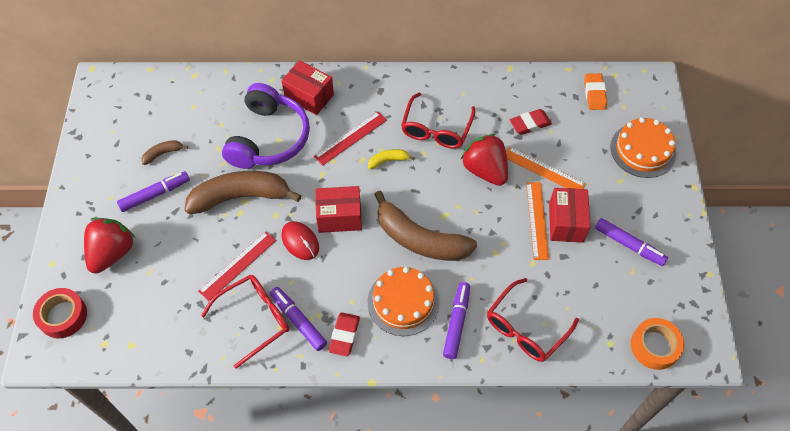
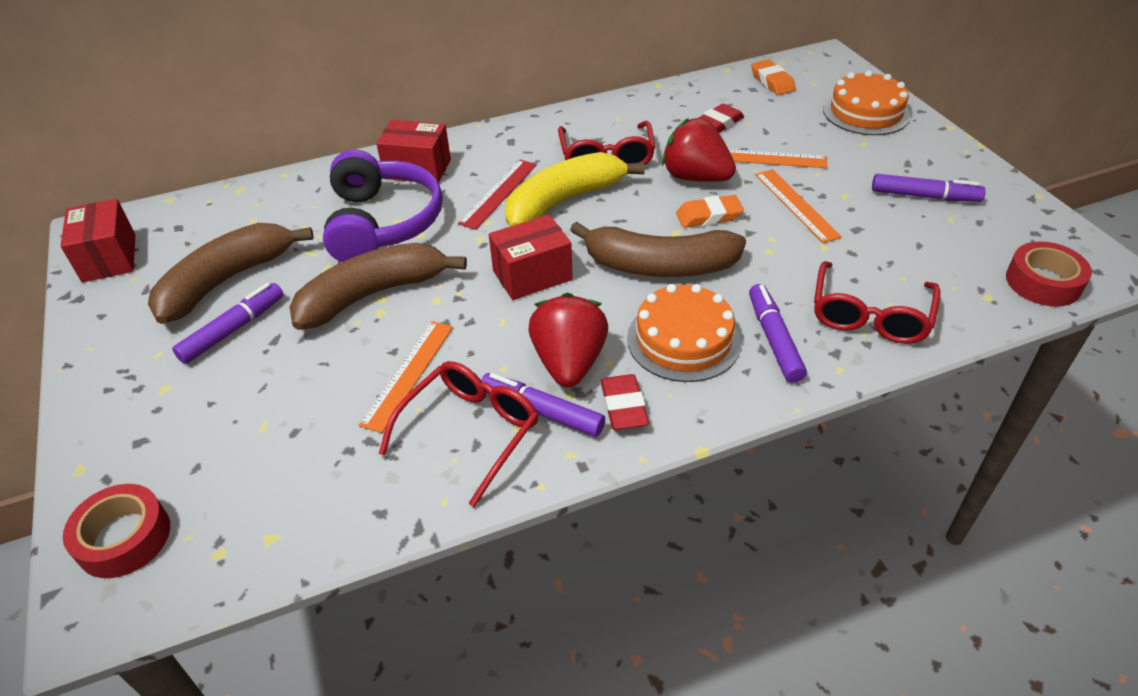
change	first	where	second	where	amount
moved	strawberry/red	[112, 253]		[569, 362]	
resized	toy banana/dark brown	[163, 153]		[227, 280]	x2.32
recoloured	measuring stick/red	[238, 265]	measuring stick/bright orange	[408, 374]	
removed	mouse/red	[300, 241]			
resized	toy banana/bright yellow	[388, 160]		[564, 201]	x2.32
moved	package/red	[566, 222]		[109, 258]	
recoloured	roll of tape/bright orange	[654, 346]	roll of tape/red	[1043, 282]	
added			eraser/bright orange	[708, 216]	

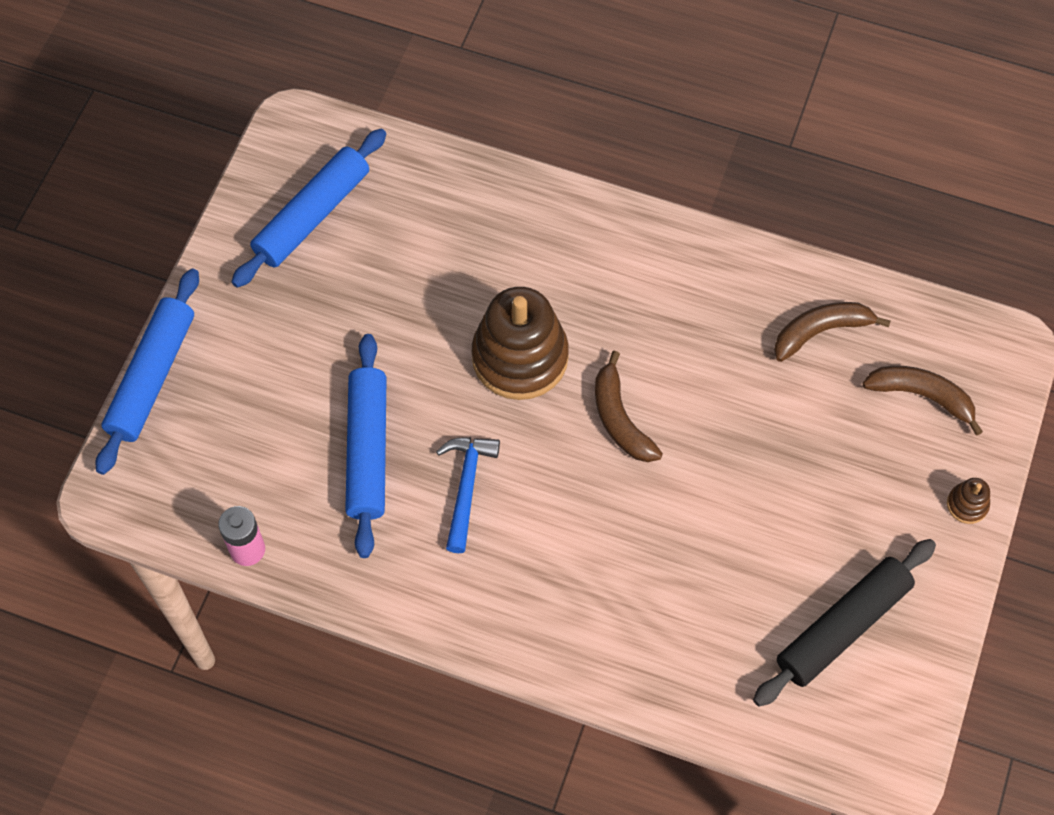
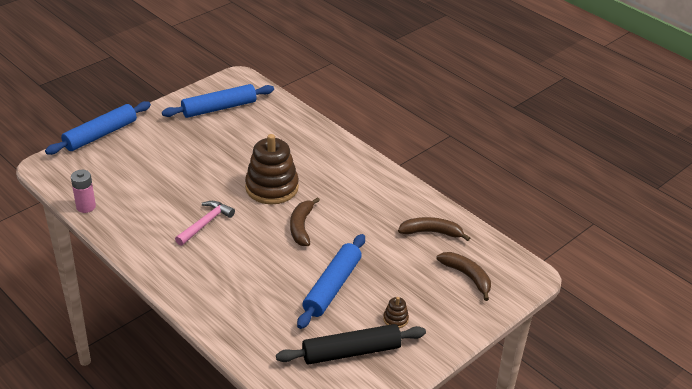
change	first	where	second	where	amount
moved	dough roller/cobalt	[368, 450]		[332, 287]	
recoloured	hammer/cobalt	[466, 487]	hammer/rose-pink	[205, 223]	
moved	stacking toy/dark brown	[967, 505]		[395, 319]	

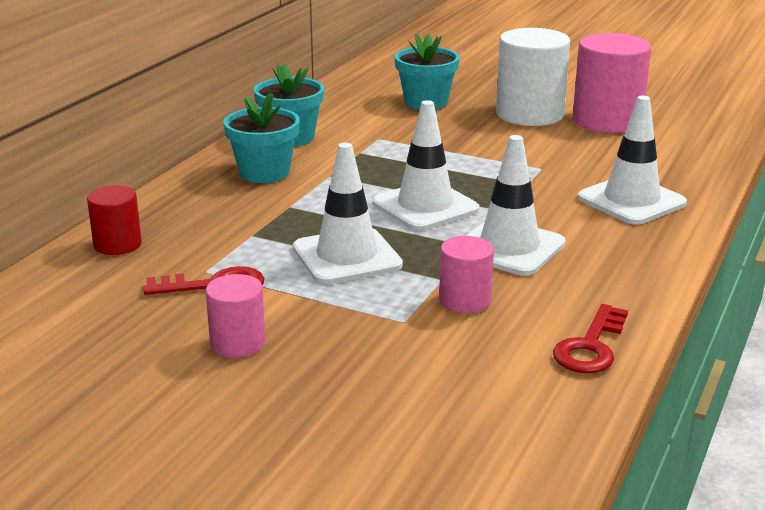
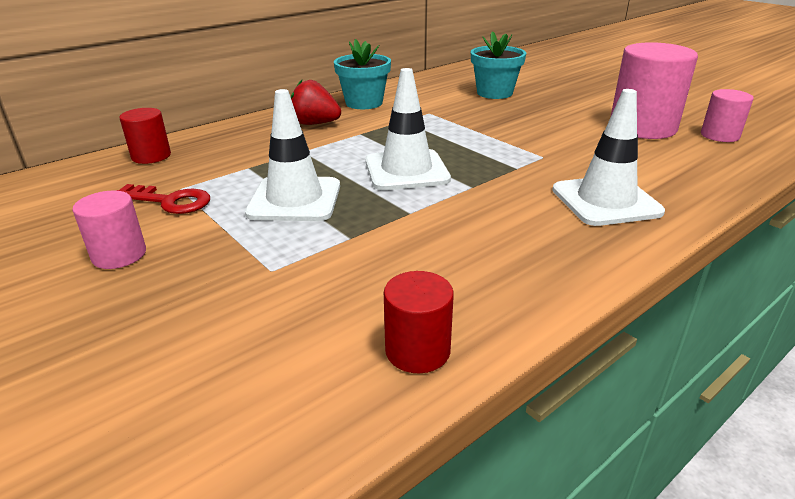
change	first	where	second	where	amount
replaced	potted plant/aqua	[264, 173]	strawberry/red	[315, 124]	
moved	cylinder/rose-pink	[465, 300]		[719, 135]	
removed	traffic cone/snow-white	[509, 248]			
removed	cylinder/snow-white	[529, 114]			
replaced	latchkey/red	[590, 346]	cylinder/red	[417, 351]	

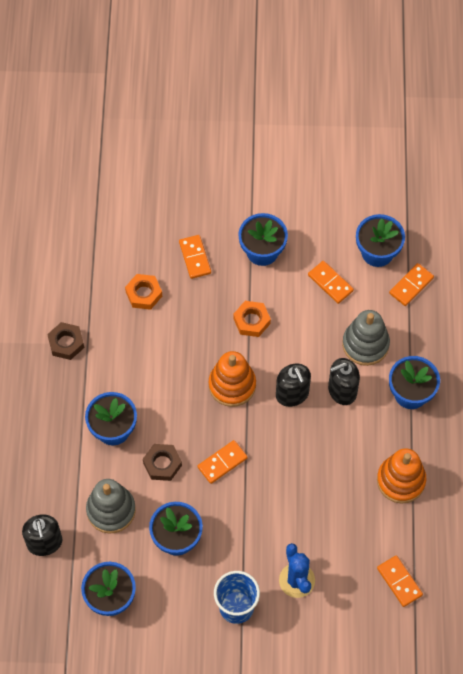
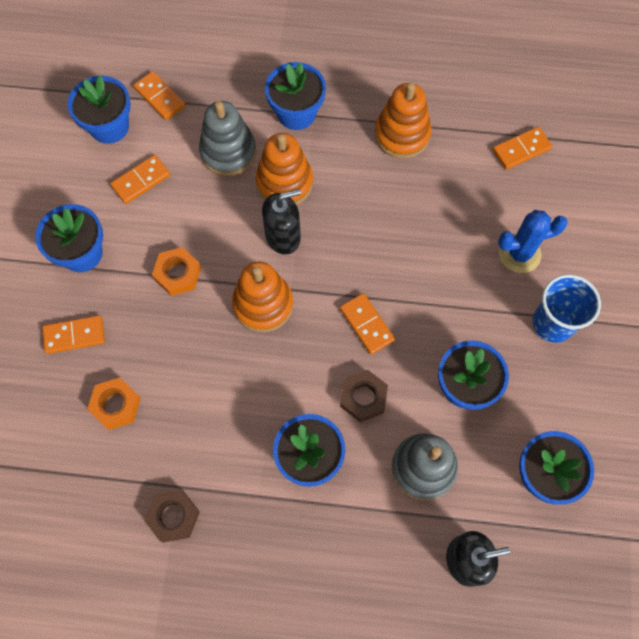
change	first	where	second	where	amount
replaced	soap dispenser/ebony	[342, 390]	stacking toy/bright orange	[284, 182]	

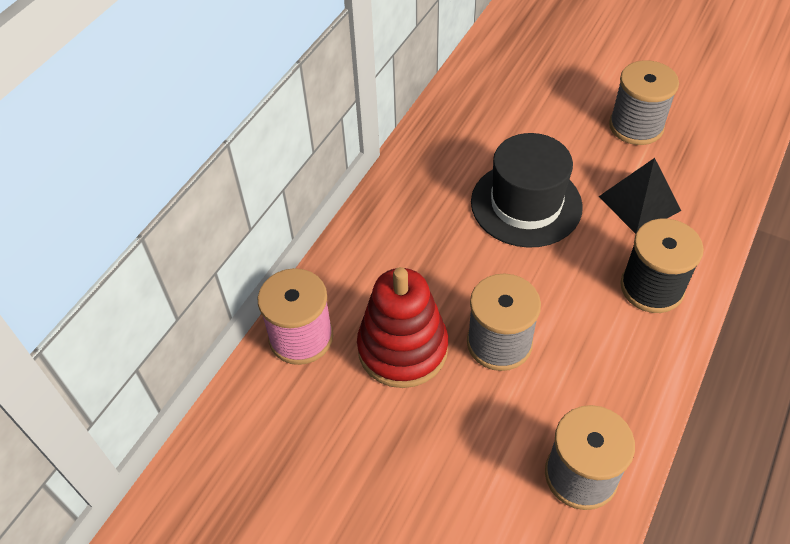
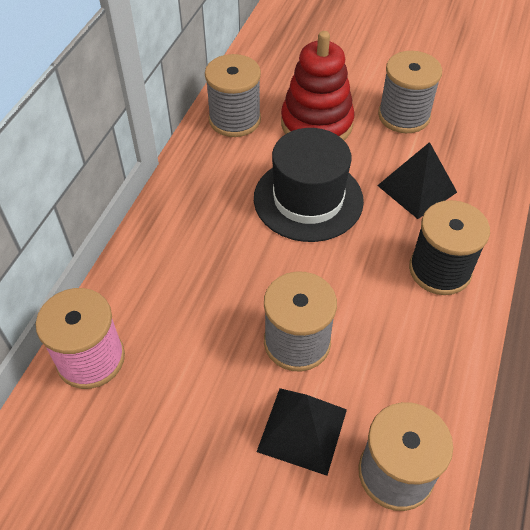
change	first	where	second	where	amount
moved	stacking toy/red	[402, 349]		[316, 124]	
added			reel of thread/gray	[235, 119]	
added			pyramid/ebony	[302, 430]	

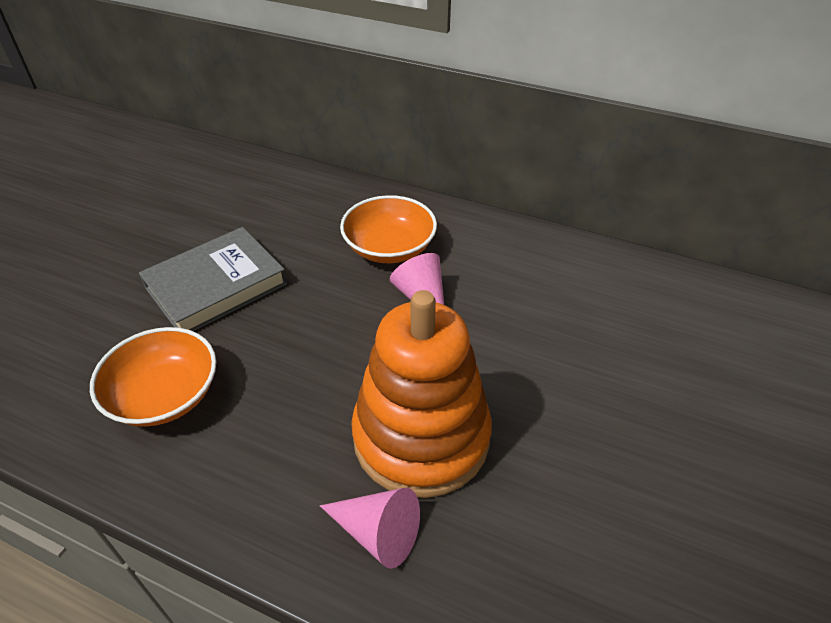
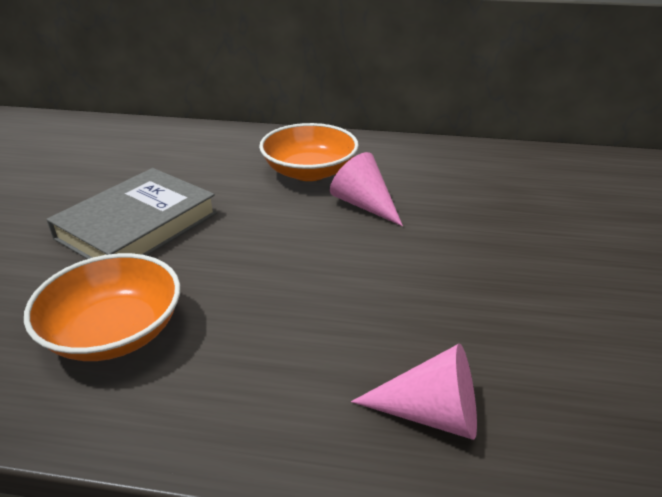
change	first	where	second	where	amount
removed	stacking toy/bright orange	[421, 437]			

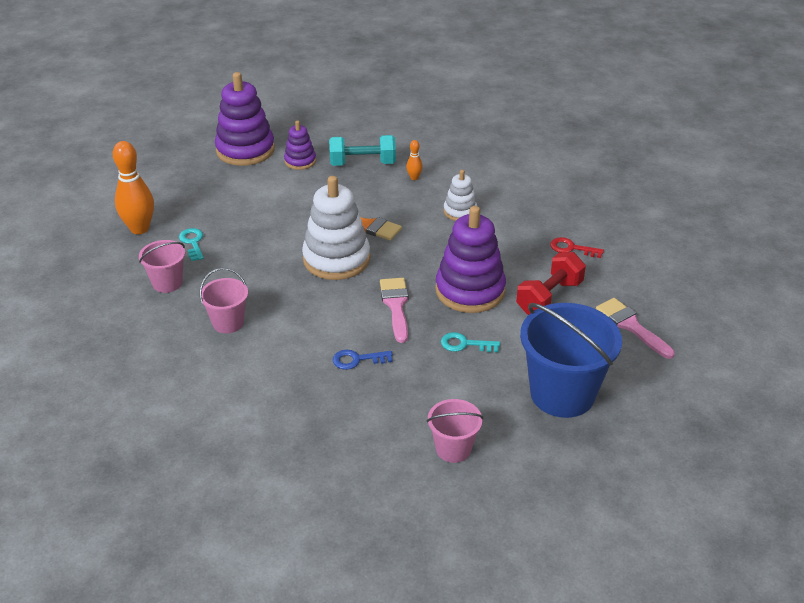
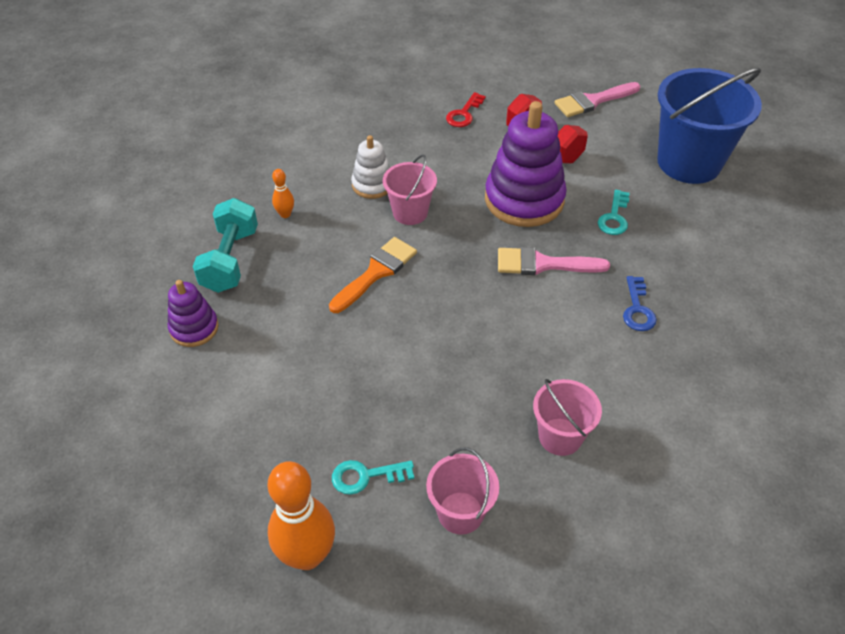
change	first	where	second	where	amount
removed	stacking toy/purple	[245, 150]			
removed	stacking toy/snow-white	[336, 259]			
moved	sand bucket/rose-pink	[453, 449]		[410, 212]	

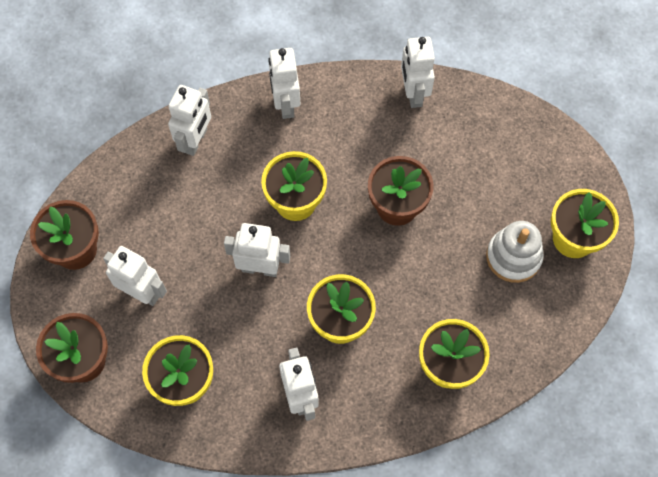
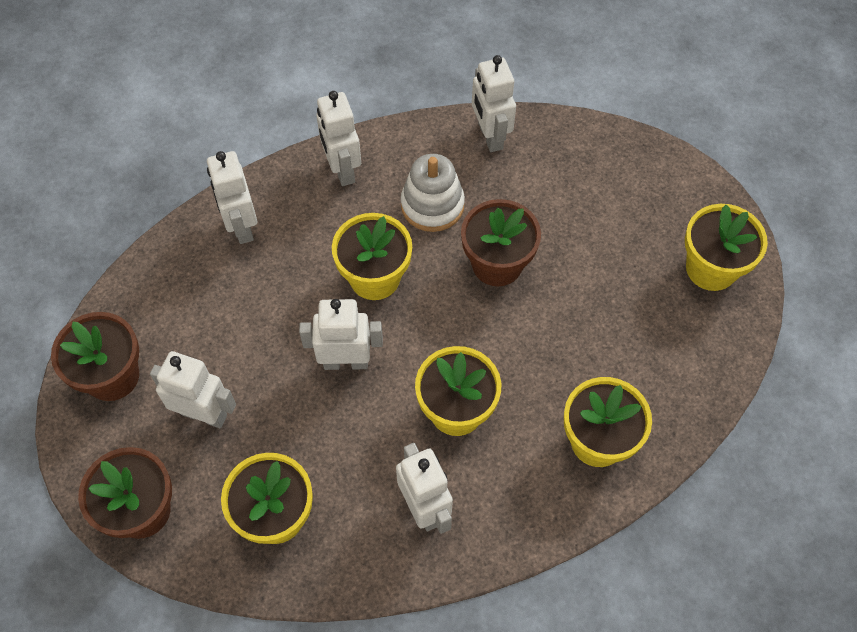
change	first	where	second	where	amount
turned	robot/snow-white	[196, 140]		[241, 226]	150 degrees clockwise
moved	stacking toy/snow-white	[513, 257]		[432, 205]	

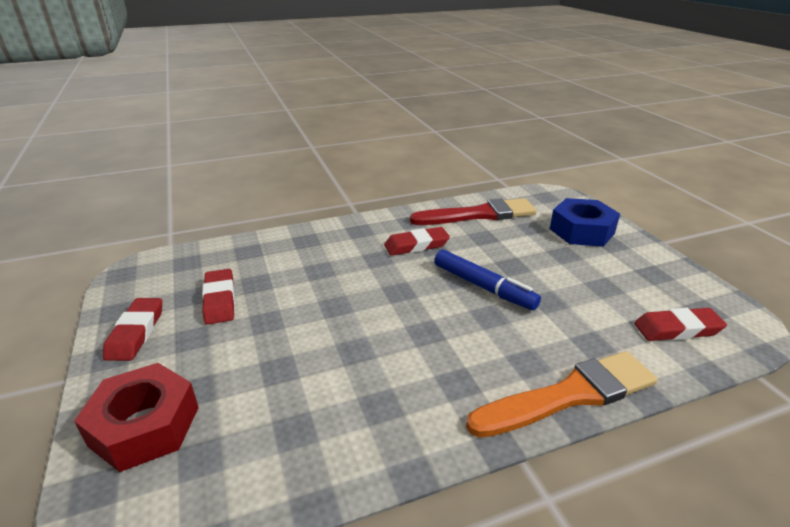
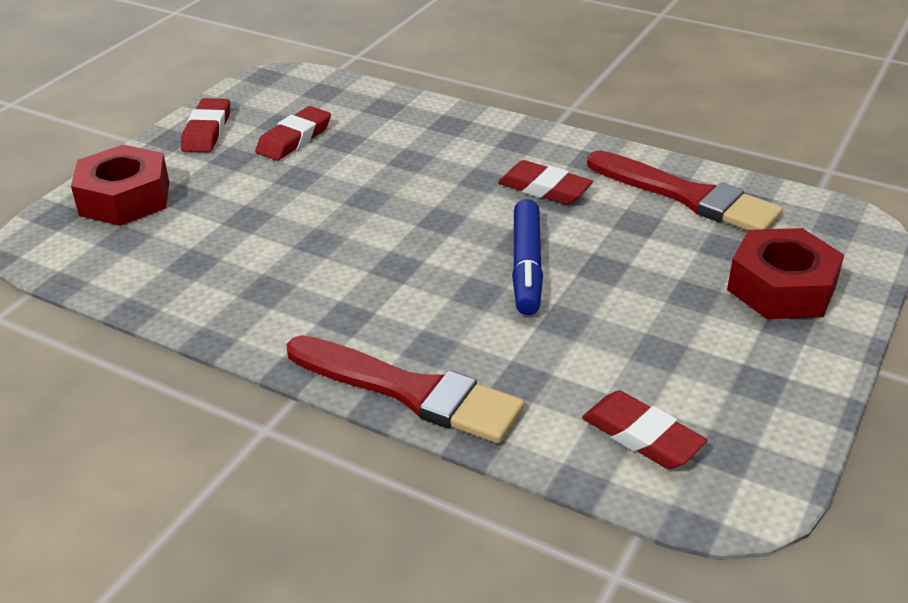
change	first	where	second	where	amount
turned	eraser/red	[136, 333]		[207, 131]	45 degrees counterclockwise
recoloured	paintbrush/bright orange	[569, 395]	paintbrush/red	[410, 391]	
recoloured	hex nut/cobalt	[581, 231]	hex nut/red	[781, 288]	

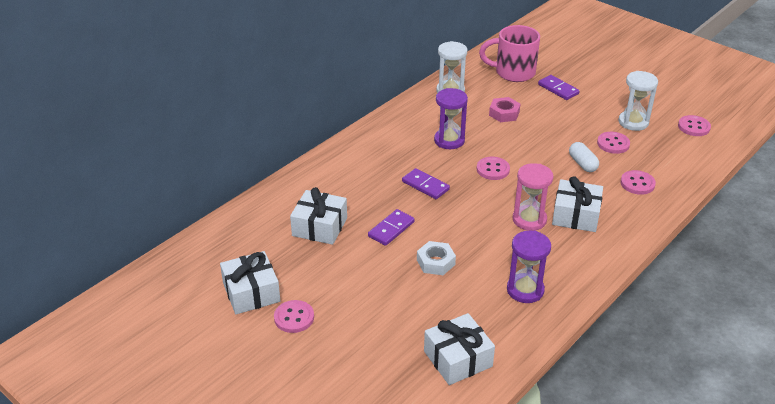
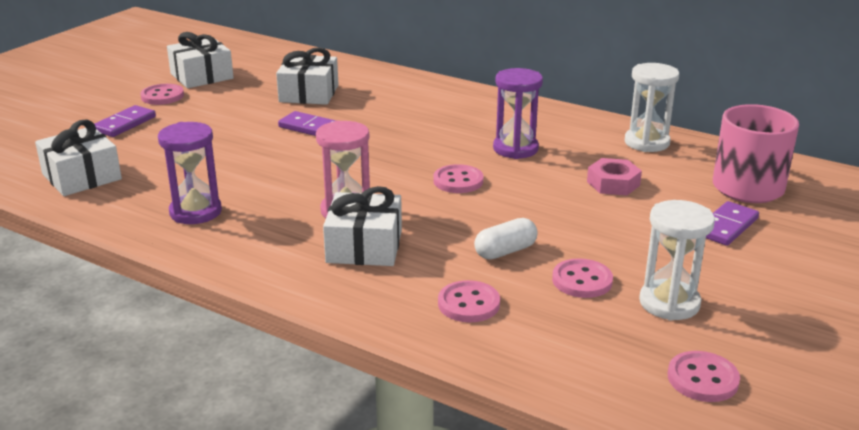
change	first	where	second	where	amount
moved	domino tile/purple	[425, 185]		[124, 124]	
removed	hex nut/snow-white	[435, 262]			

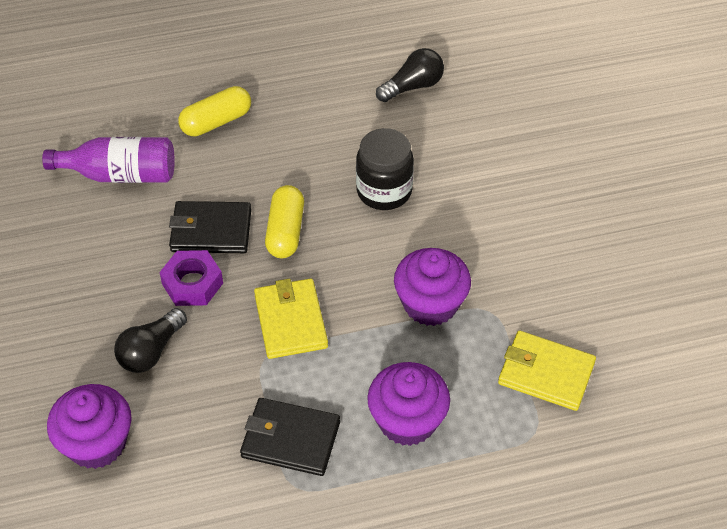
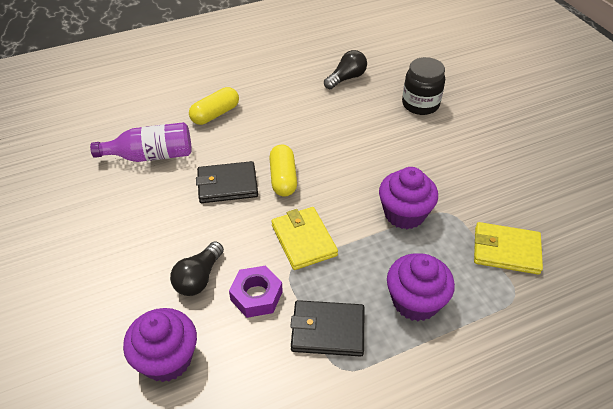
change	first	where	second	where	amount
moved	hex nut/purple	[192, 283]		[256, 296]	
moved	preserve jar/ebony	[384, 191]		[420, 104]	

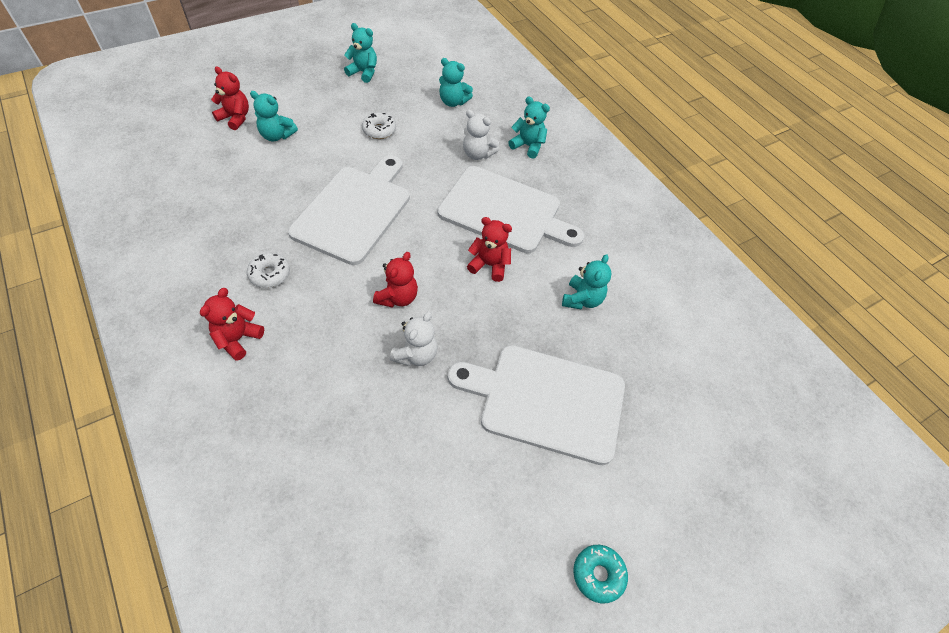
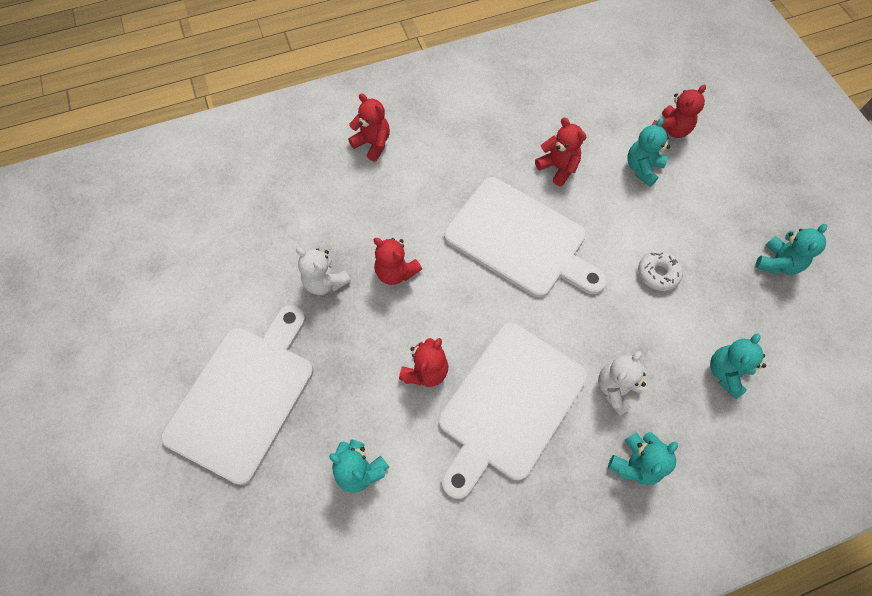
change	first	where	second	where	amount
removed	donut/snow-white	[270, 274]			
removed	donut/aqua	[598, 574]			
added			stuffed bear/red	[558, 167]	

